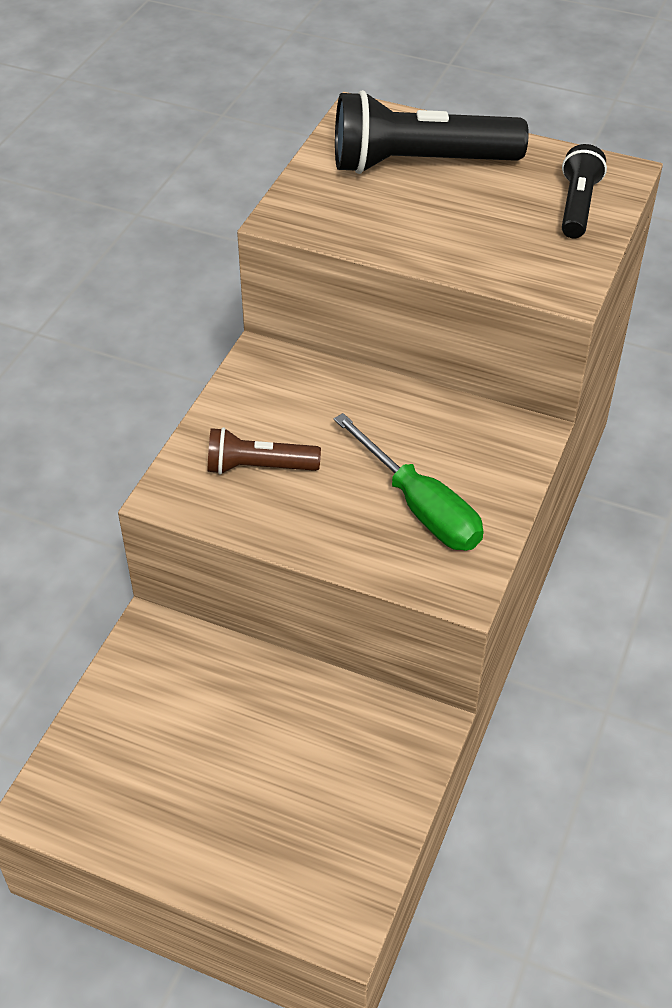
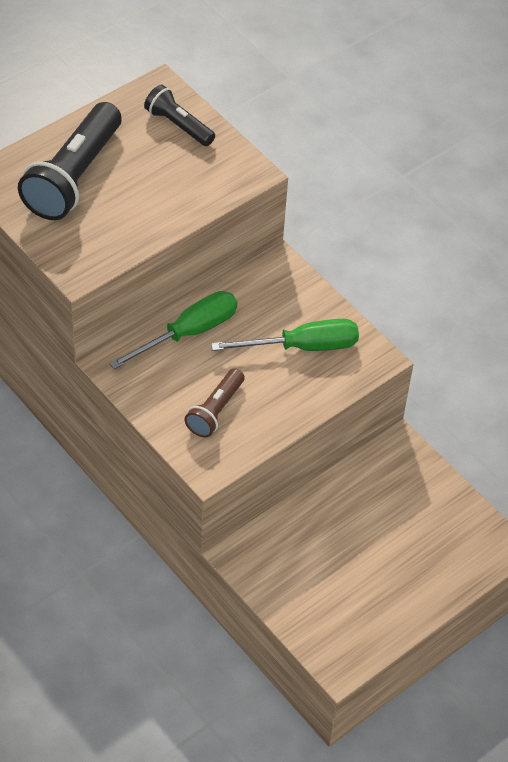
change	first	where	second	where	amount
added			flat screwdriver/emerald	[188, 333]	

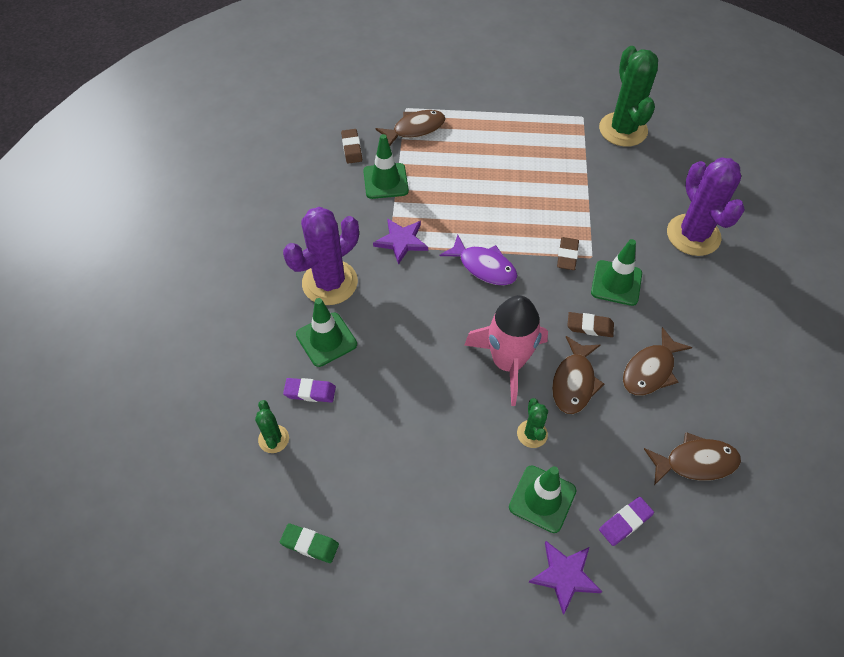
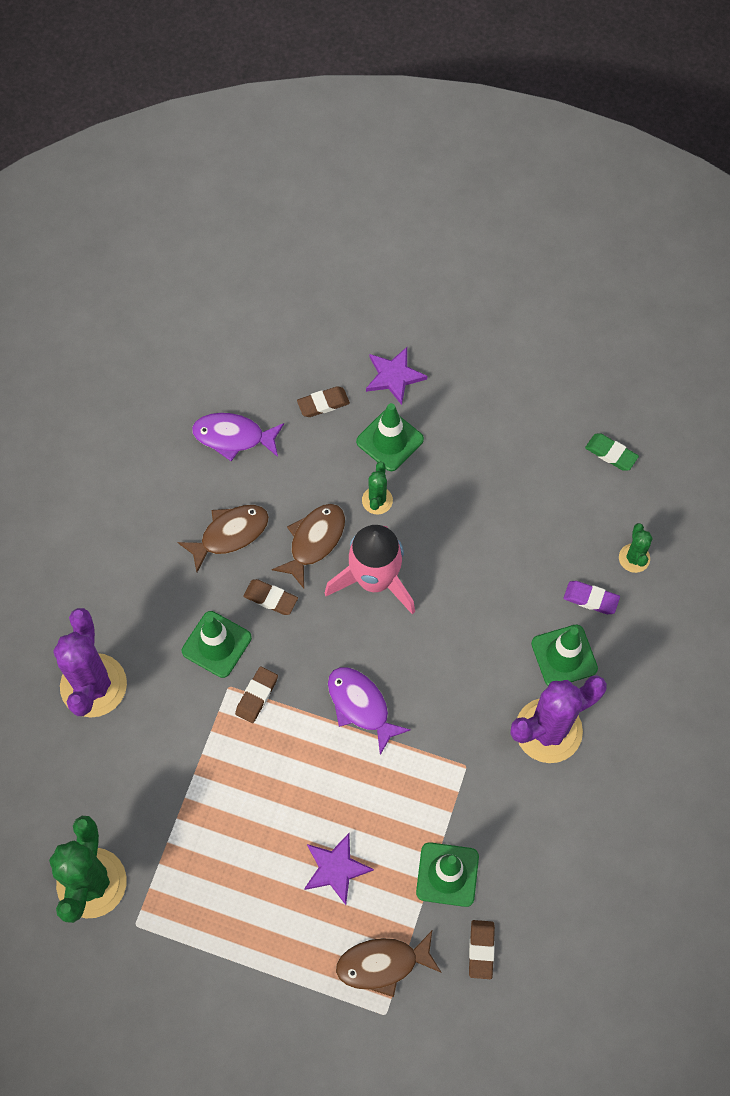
change	first	where	second	where	amount
moved	five-pointed star/purple	[401, 241]		[336, 868]	
recoloured	eraser/purple	[625, 522]	eraser/dark brown	[323, 403]	
recoloured	toy fish/dark brown	[695, 462]	toy fish/purple	[233, 437]	

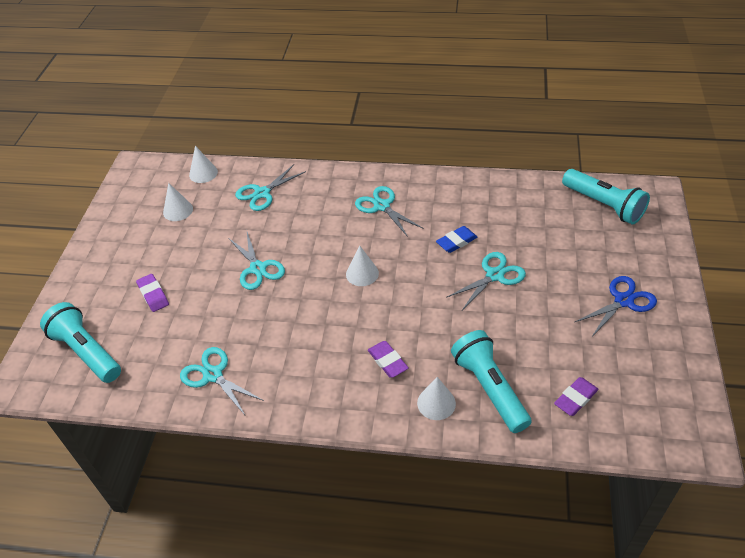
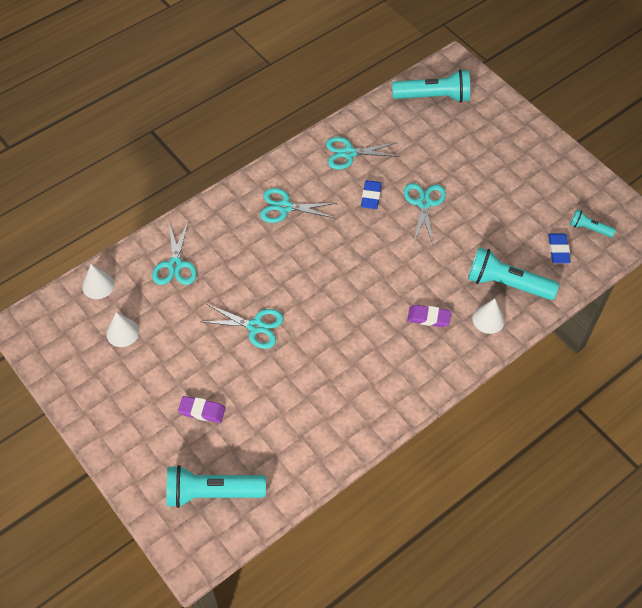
change	first	where	second	where	amount
moved	shears/aqua	[213, 375]		[349, 153]	
removed	cone shape/snow-white	[362, 273]			
recoloured	eraser/purple	[575, 398]	eraser/cobalt	[558, 250]	
removed	shears/cobalt	[623, 301]			
added			pocket torch/aqua	[589, 228]	

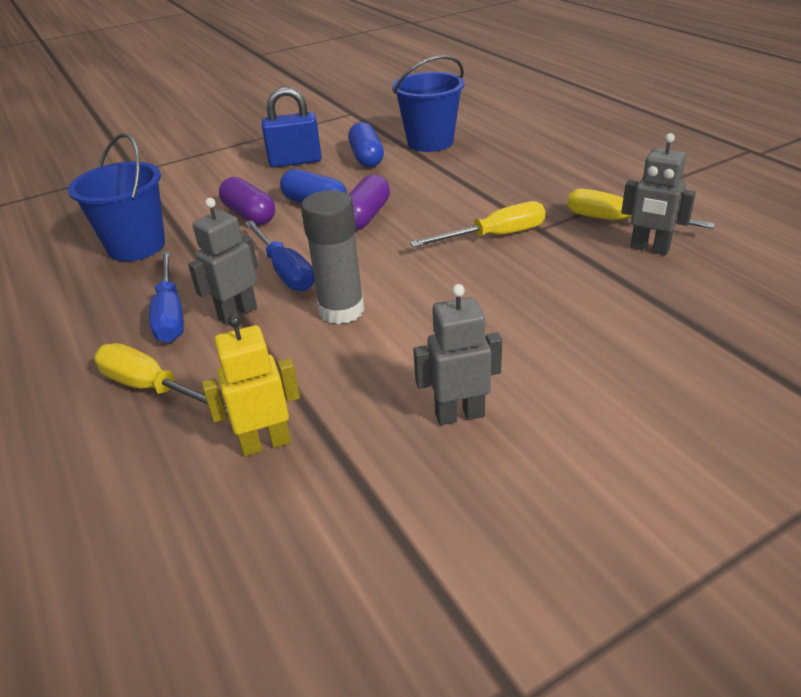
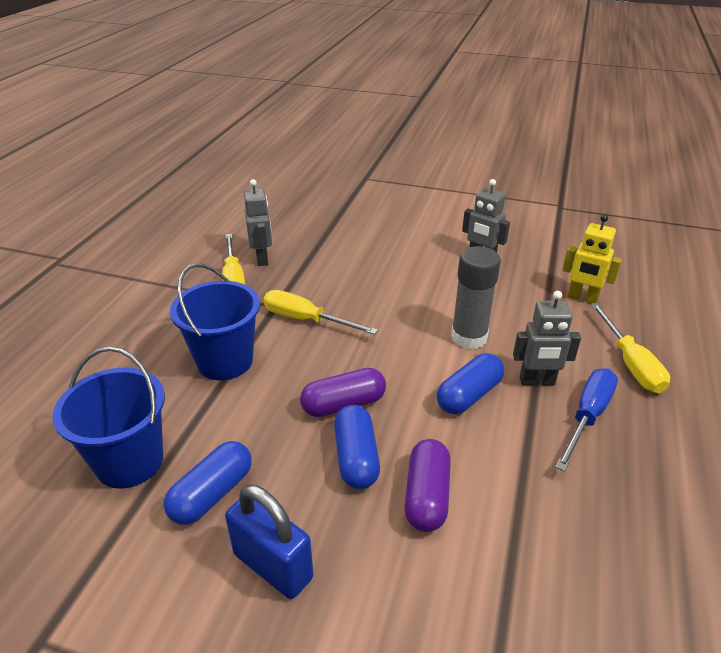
change	first	where	second	where	amount
moved	sand bucket/cobalt	[136, 246]		[225, 361]	
replaced	flat screwdriver/cobalt	[285, 271]	capsule/cobalt	[469, 395]	

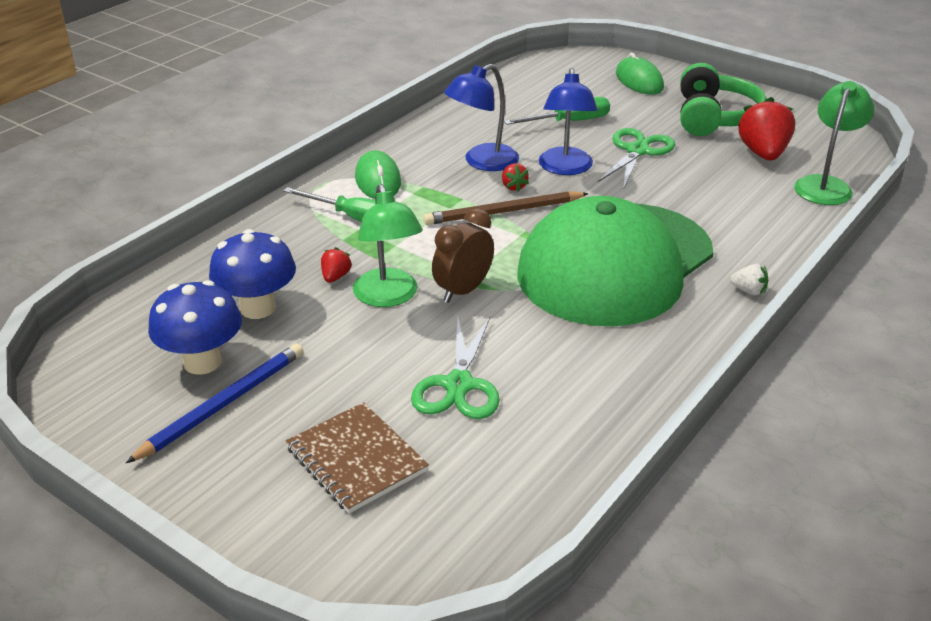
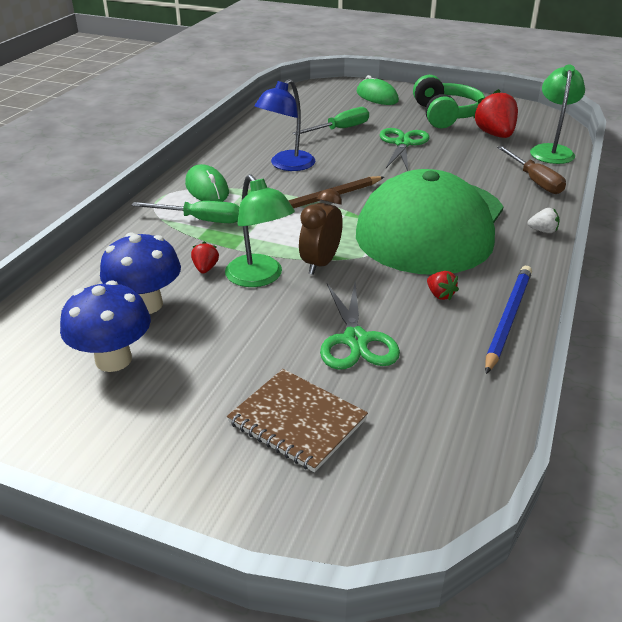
change	first	where	second	where	amount
moved	lead pencil/cobalt	[223, 404]		[508, 319]	
moved	strawberry/red	[513, 187]		[440, 295]	
removed	lamp/cobalt	[565, 168]			
added			flat screwdriver/dark brown	[534, 181]	

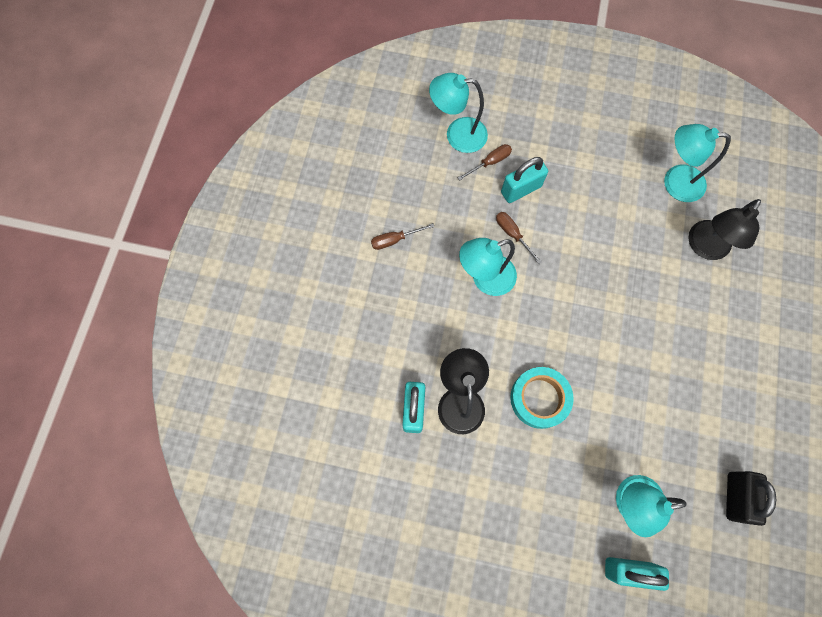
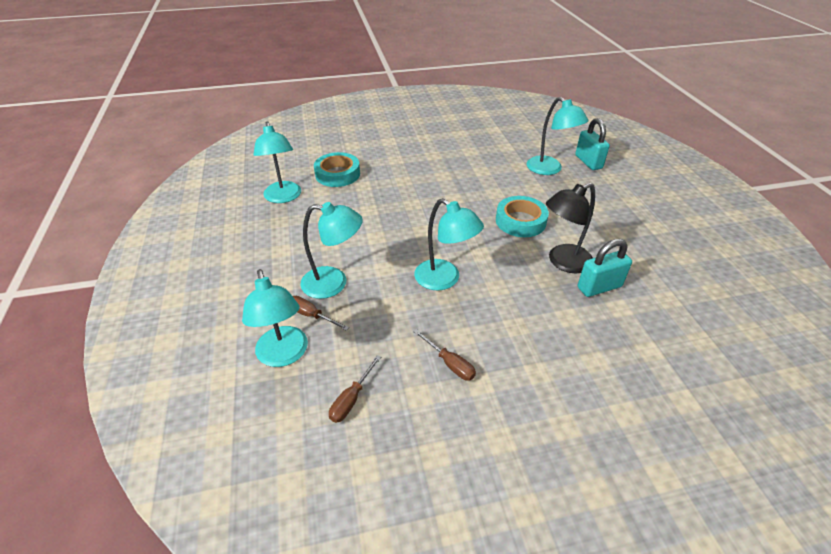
change	first	where	second	where	amount
moved	flat screwdriver/dark brown	[512, 234]		[351, 399]	
replaced	lock/aqua	[521, 189]	lamp/aqua	[334, 283]	
replaced	lamp/ebony	[704, 247]	roll of tape/aqua	[337, 174]	
removed	lock/ebony	[735, 497]			

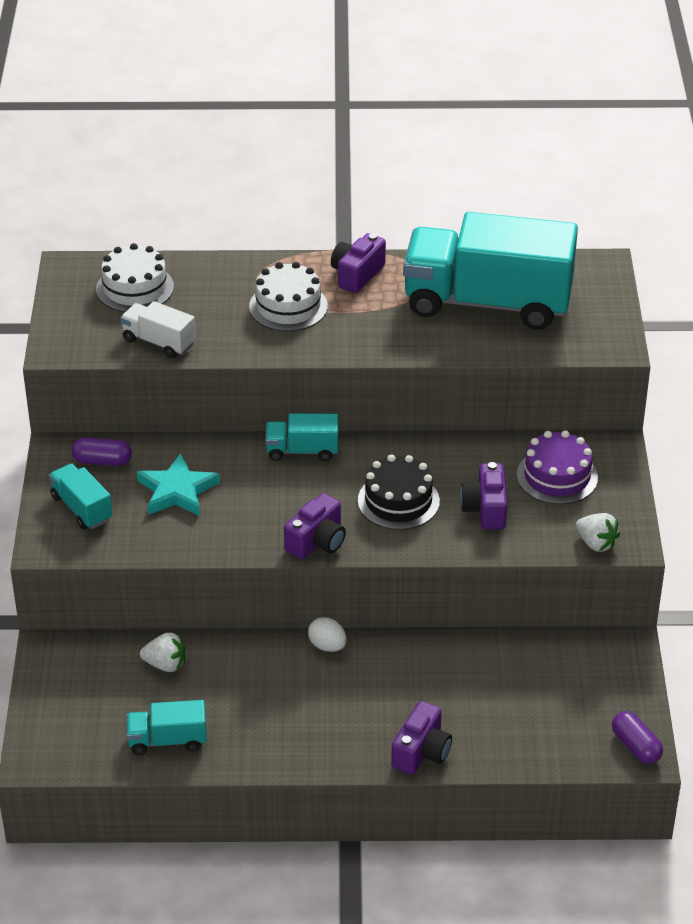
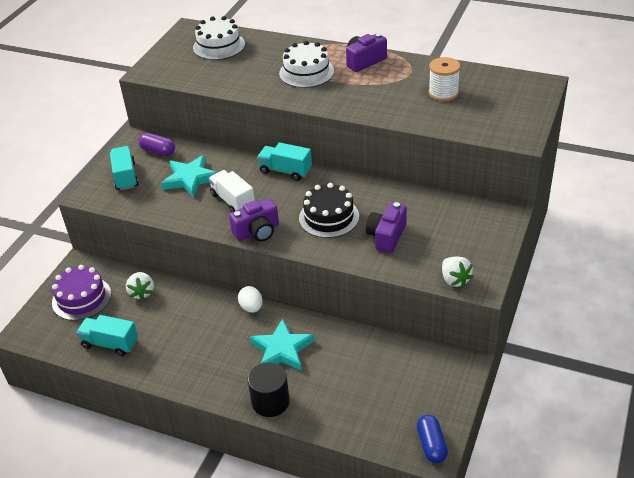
change	first	where	second	where	amount
moved	lorry/snow-white	[159, 342]		[233, 201]	
turned	strawberry/snow-white	[165, 664]		[142, 292]	45 degrees clockwise
replaced	compact camera/purple	[421, 752]	cylinder/ebony	[270, 401]	
replaced	lorry/aqua	[487, 303]	reel of thread/snow-white	[443, 93]	
moved	cake/purple	[557, 476]		[81, 298]	
recoloured	capsule/purple	[635, 746]	capsule/cobalt	[431, 445]	
added			five-pointed star/aqua	[282, 350]	

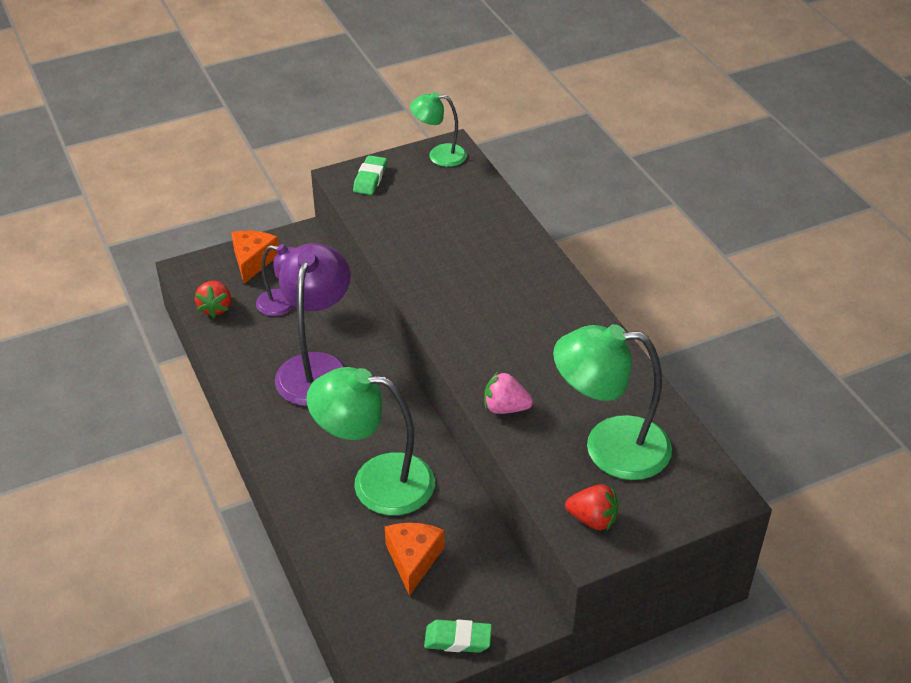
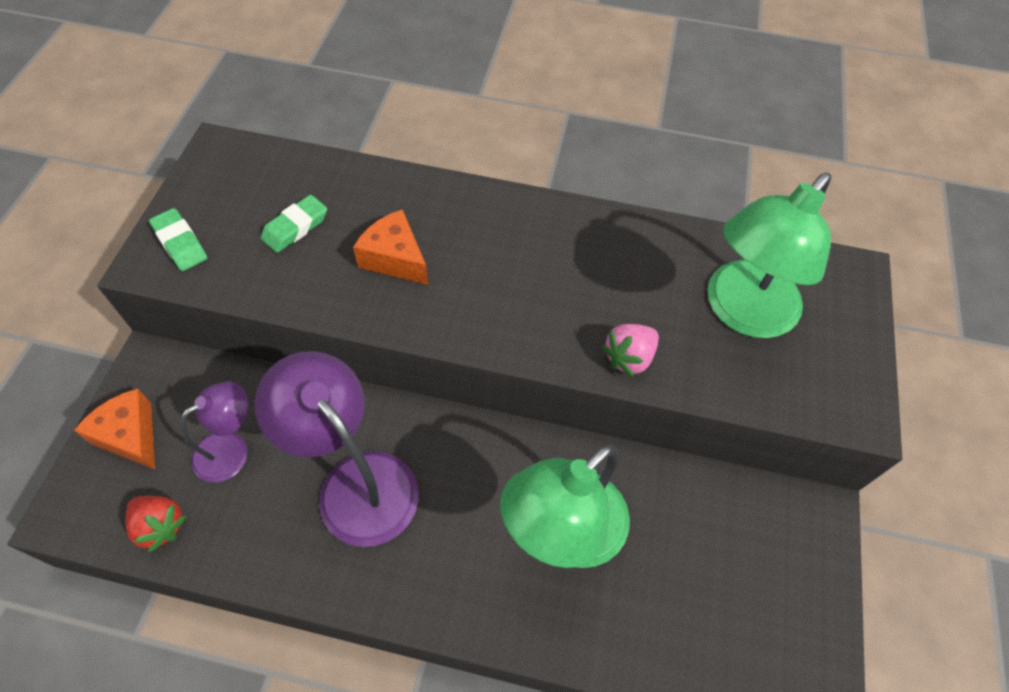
change	first	where	second	where	amount
moved	piece of cheese/bright orange	[413, 560]		[395, 258]	
removed	lamp/emerald	[439, 155]			
moved	eraser/emerald	[458, 639]		[295, 227]	
removed	strawberry/red	[592, 519]			

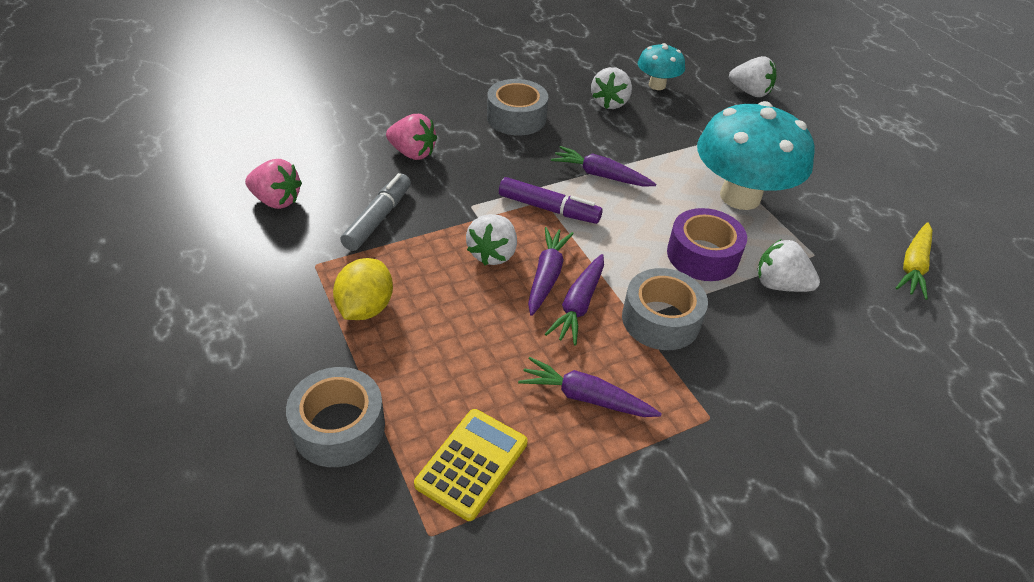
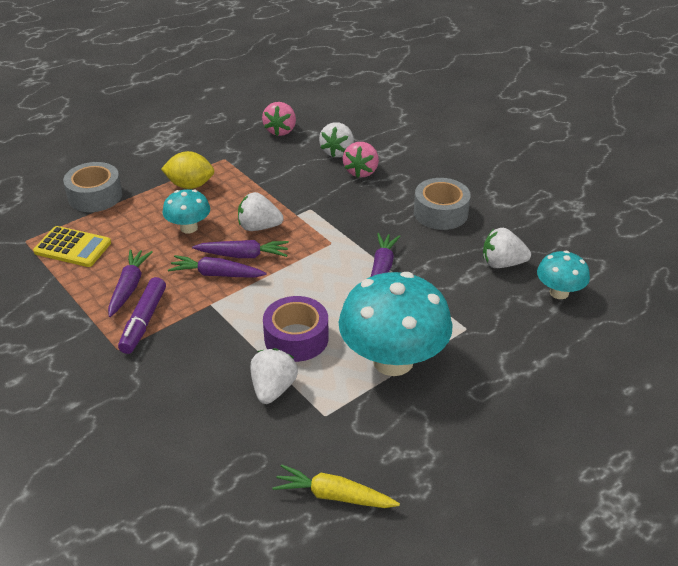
change	first	where	second	where	amount
removed	marker/gray	[378, 219]			
moved	marker/purple	[548, 208]		[144, 321]	
removed	roll of tape/gray	[660, 320]			
moved	strawberry/snow-white	[750, 92]		[337, 152]	
added			mushroom/aqua	[189, 228]	

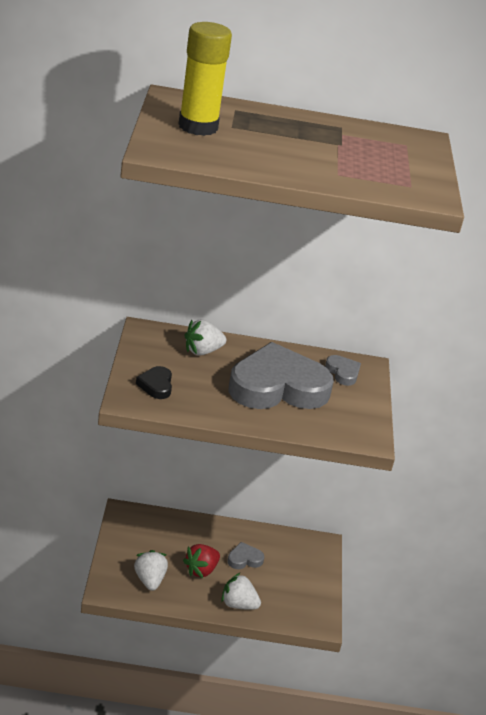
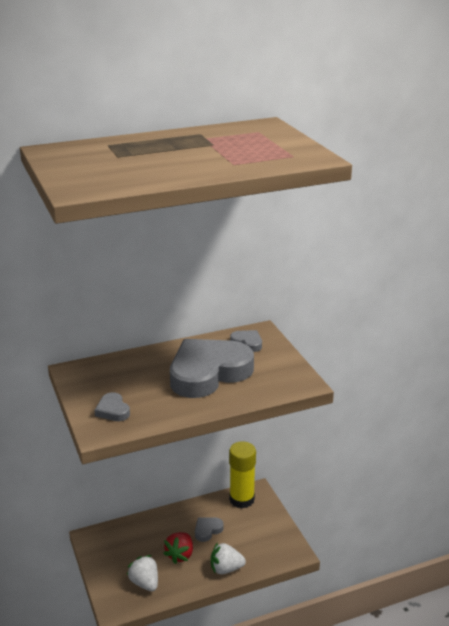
change	first	where	second	where	amount
recoloured	heart/ebony	[156, 385]	heart/gray	[113, 410]	
moved	stick of glue/bright yellow	[198, 127]		[242, 499]	
removed	strawberry/snow-white	[202, 351]			

